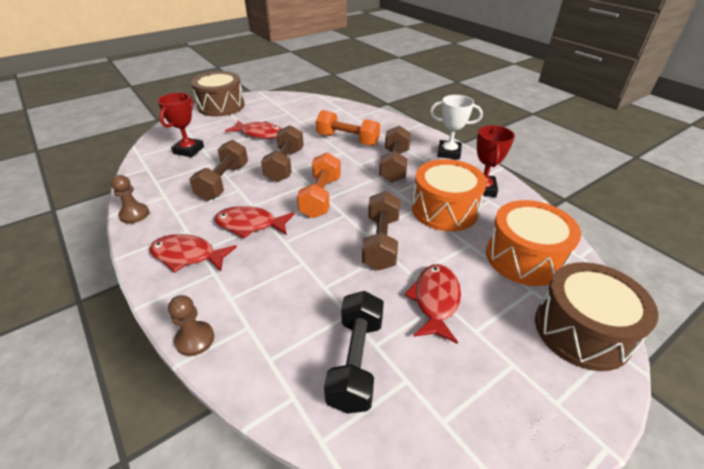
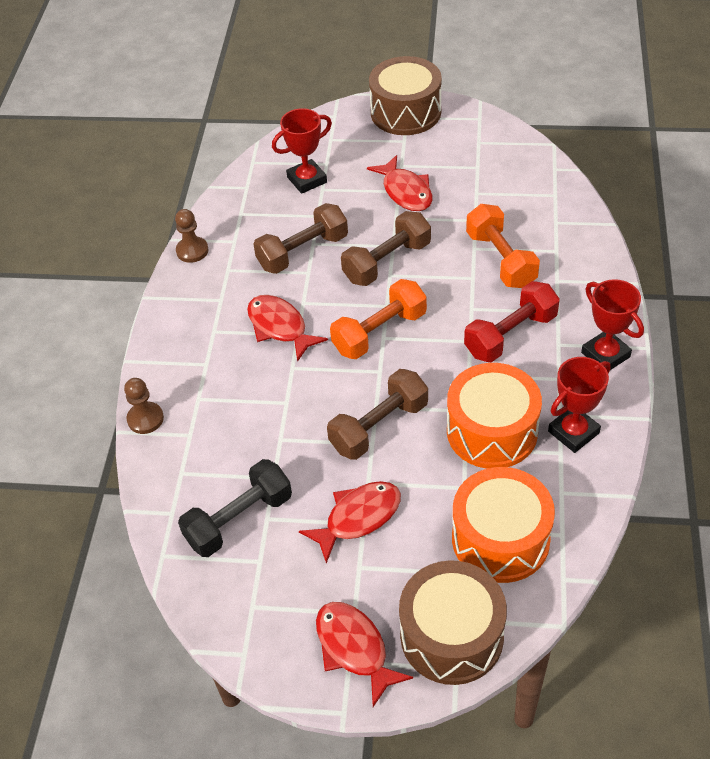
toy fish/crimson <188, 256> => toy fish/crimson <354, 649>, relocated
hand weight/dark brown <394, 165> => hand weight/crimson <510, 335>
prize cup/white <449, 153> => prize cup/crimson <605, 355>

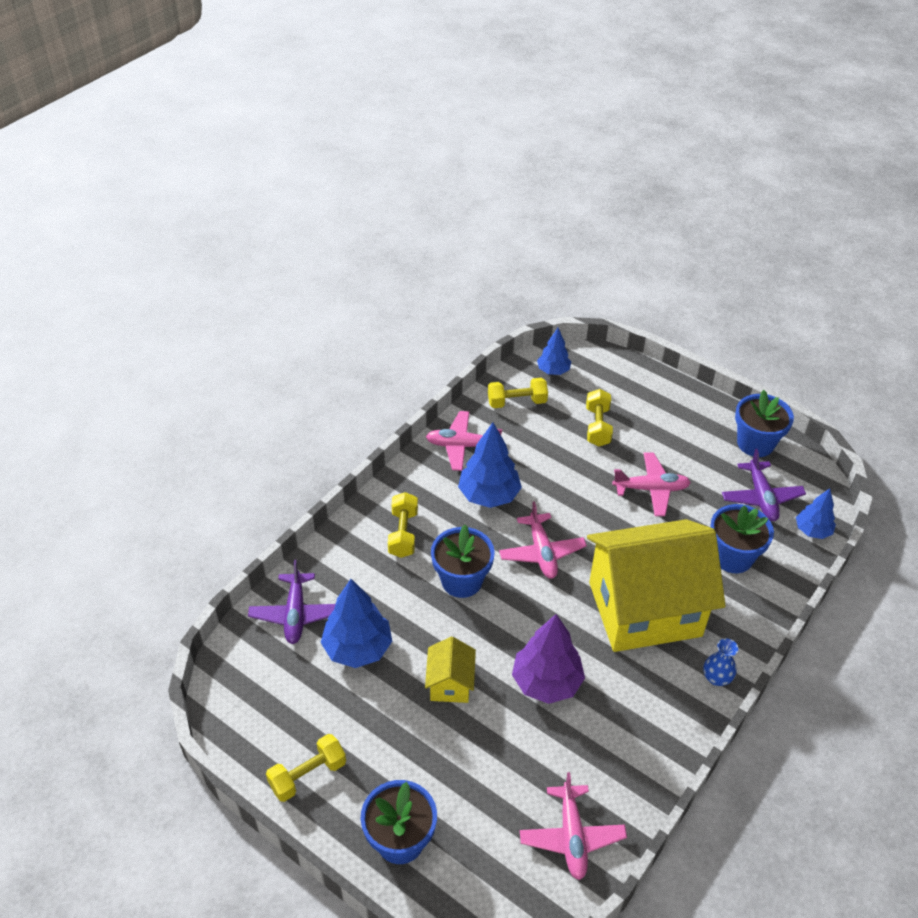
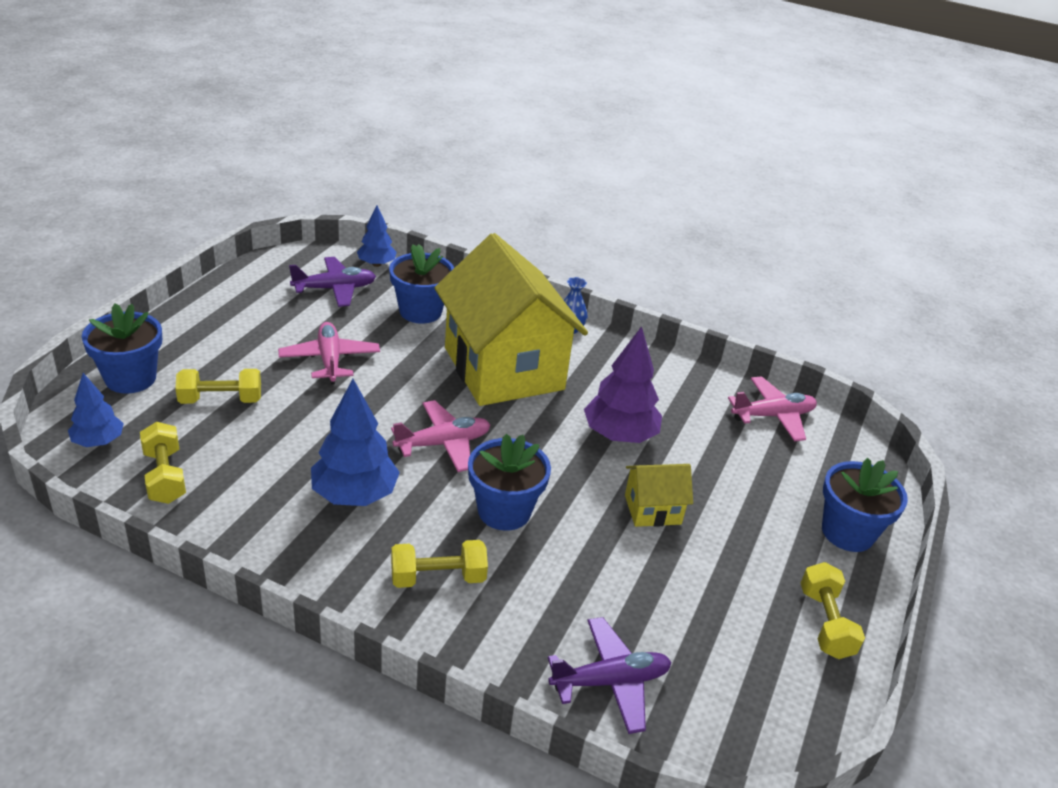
plant pot/royal blue <755, 443> => plant pot/royal blue <130, 378>, relocated
hand weight/golden <308, 775> => hand weight/golden <825, 623>, 45 degrees clockwise
tree/royal blue <357, 648> => nothing
aeroplane/pink <462, 446> => nothing

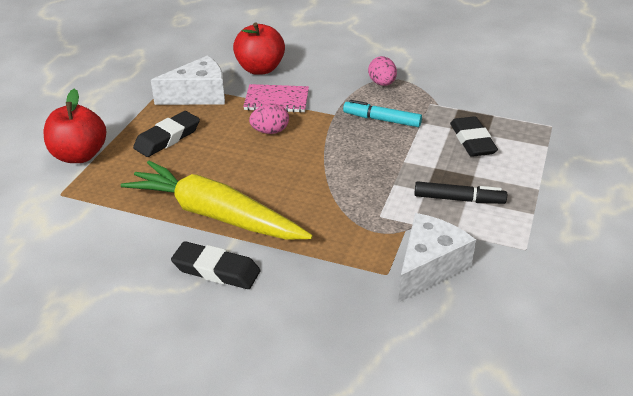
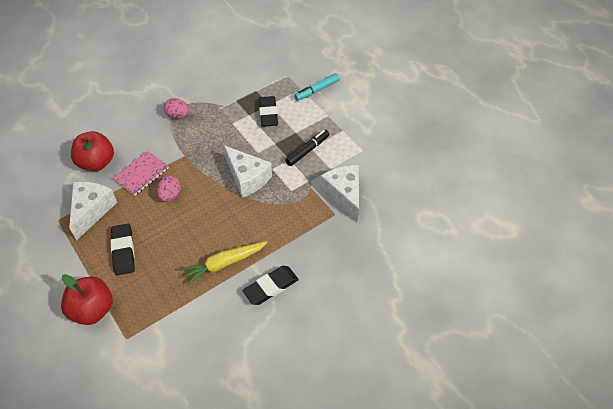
carrot/golden <215, 215> => carrot/golden <224, 264>, x0.63
nothing => cheese wedge/white <247, 178>
pencil eraser/jet-black <472, 141> => pencil eraser/jet-black <268, 114>, 60 degrees clockwise
marker/turquoise <382, 120> => marker/turquoise <317, 90>, relocated

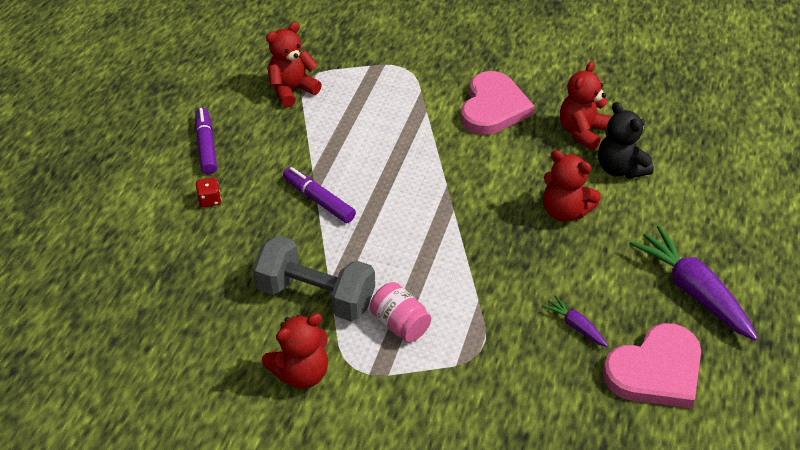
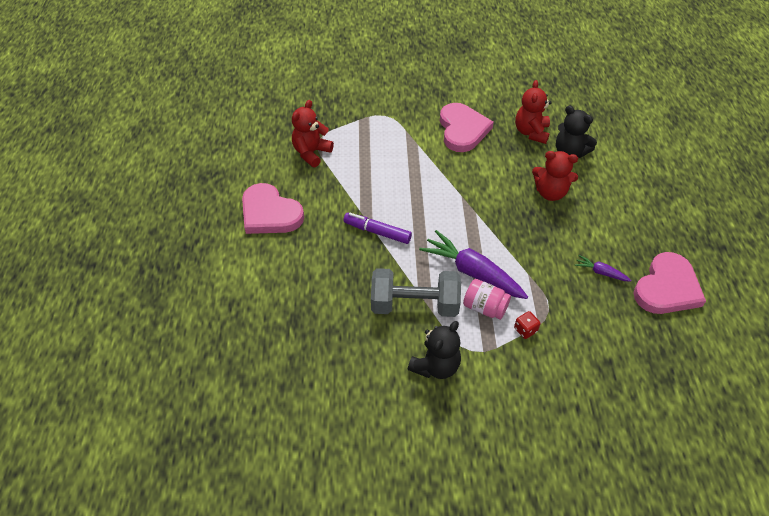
marker/purple <206, 146> => heart/pink <270, 213>
teddy bear/crimson <301, 373> => teddy bear/jet-black <435, 366>
carrot/purple <692, 290> => carrot/purple <472, 272>, relocated
game die/crimson <210, 200> => game die/crimson <525, 330>, relocated

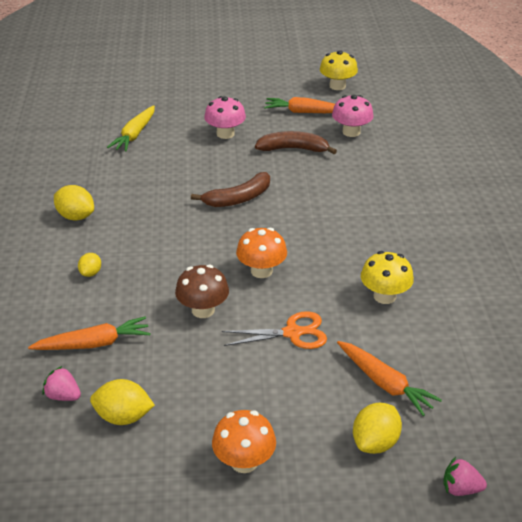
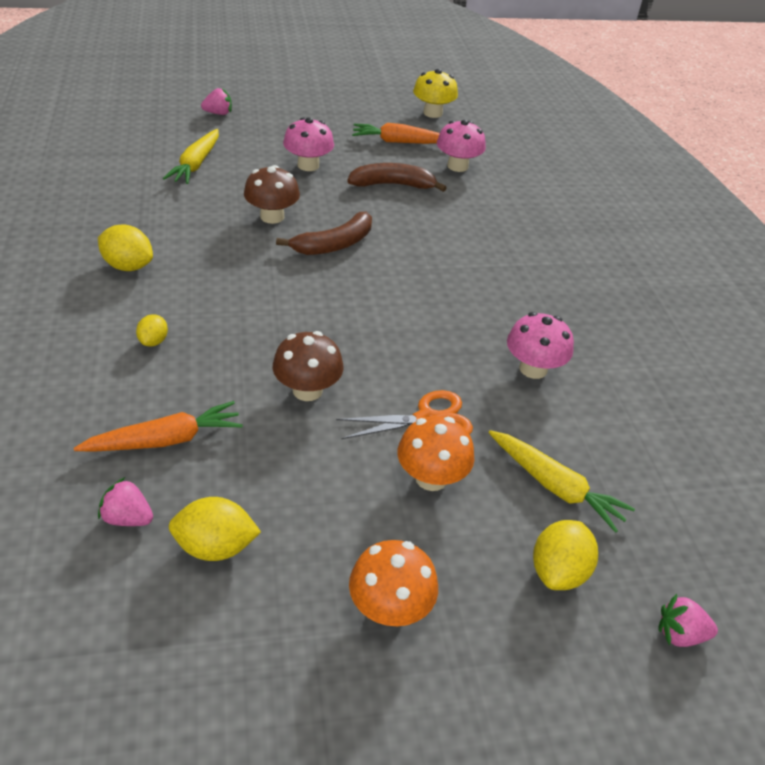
nothing => strawberry/pink <218, 113>
nothing => mushroom/dark brown <272, 216>
mushroom/bright orange <261, 271> => mushroom/bright orange <431, 478>, relocated
carrot/bright orange <385, 383> => carrot/golden <555, 486>
mushroom/golden <384, 296> => mushroom/pink <533, 369>

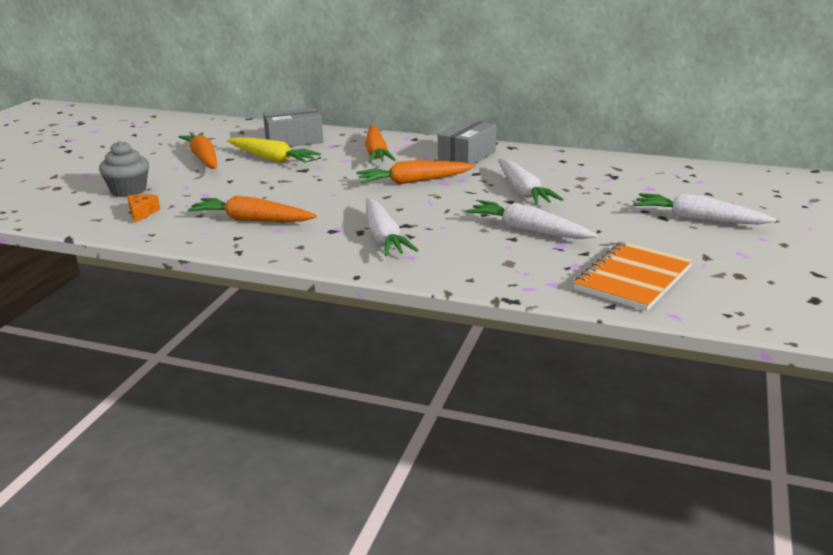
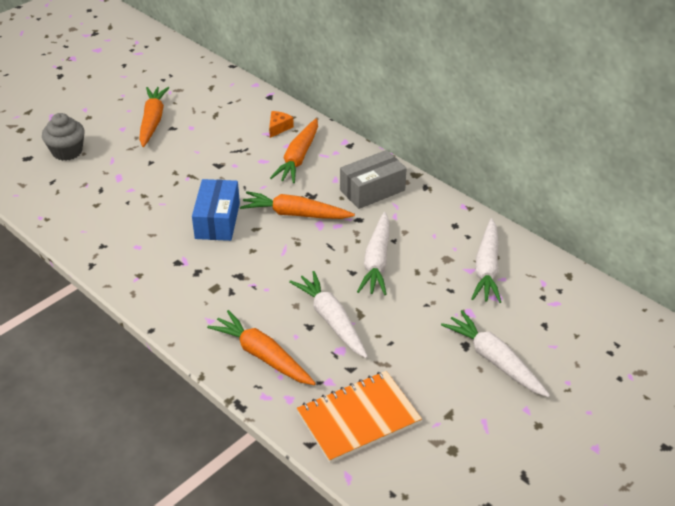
nothing => box/royal blue <217, 221>
carrot/bright orange <251, 220> => carrot/bright orange <262, 355>, relocated
cheese wedge/bright orange <142, 213> => cheese wedge/bright orange <279, 128>, relocated
carrot/white <384, 237> => carrot/white <487, 268>, relocated
carrot/golden <272, 159> => nothing
box/gray <294, 141> => nothing

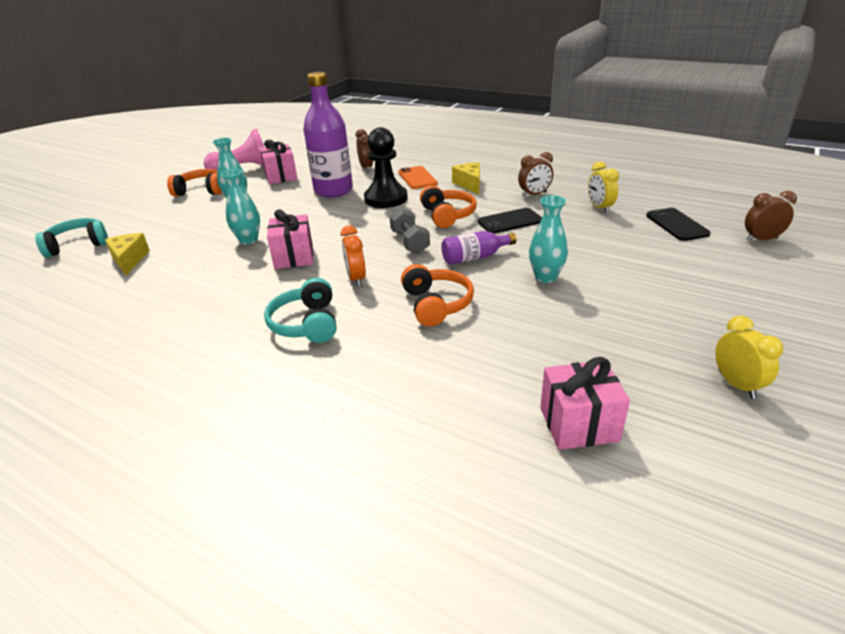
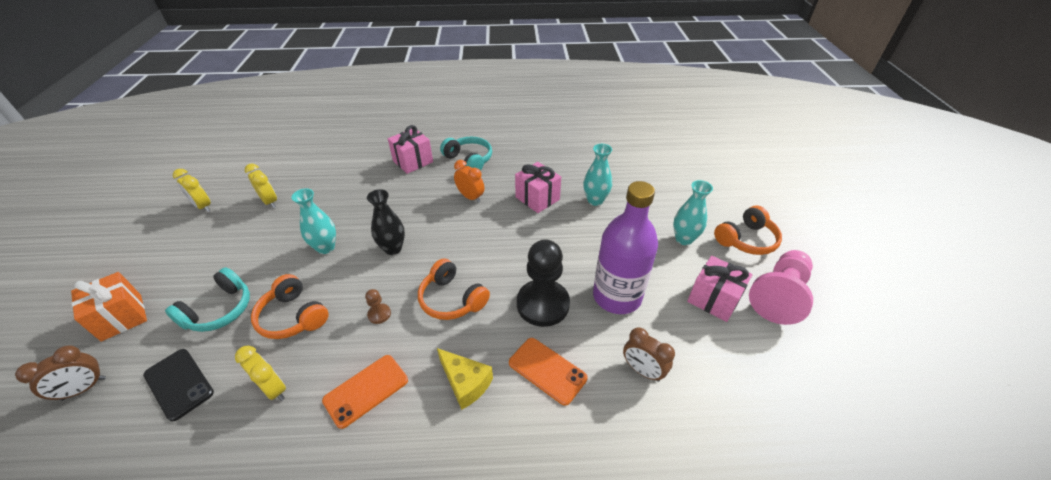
nothing => present/bright orange <122, 317>
headphones/turquoise <78, 245> => headphones/turquoise <219, 310>, relocated
nothing => alarm clock/golden <270, 201>
headphones/bright orange <436, 304> => headphones/bright orange <293, 316>, relocated
alarm clock/dark brown <534, 194> => mobile phone/bright orange <366, 390>
mobile phone/jet-black <510, 221> => game pawn/dark brown <379, 314>
drink bottle/purple <474, 257> => flower vase/jet-black <393, 248>
present/pink <578, 424> => present/pink <413, 161>, relocated
cheese wedge/golden <129, 260> => nothing
hand weight/gray <410, 242> => nothing

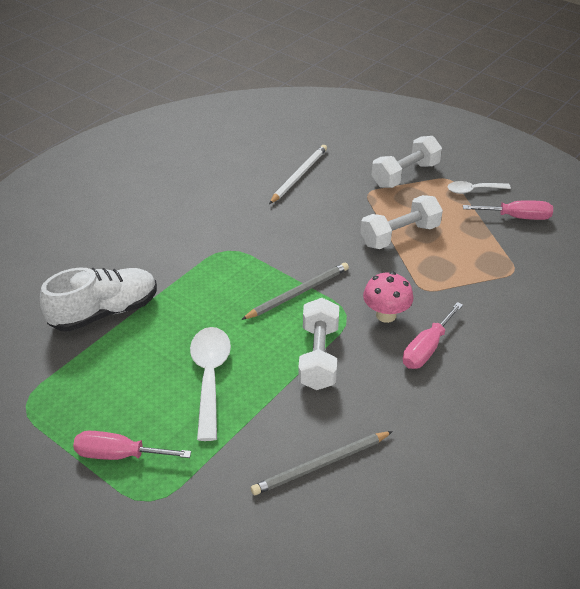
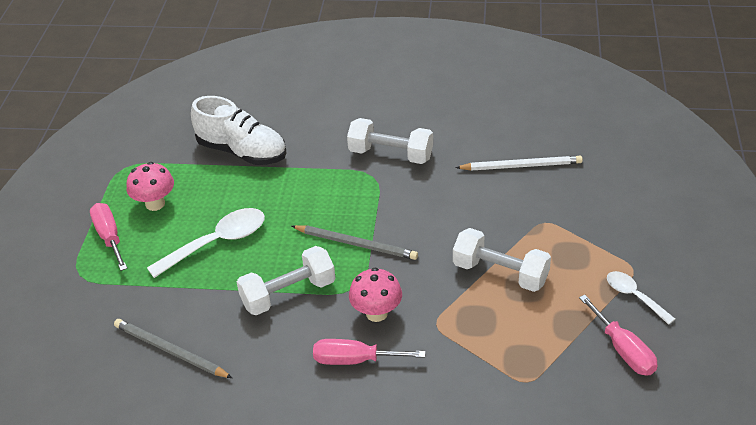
nothing => mushroom/pink <155, 204>
hand weight/white <405, 175> => hand weight/white <391, 154>, relocated

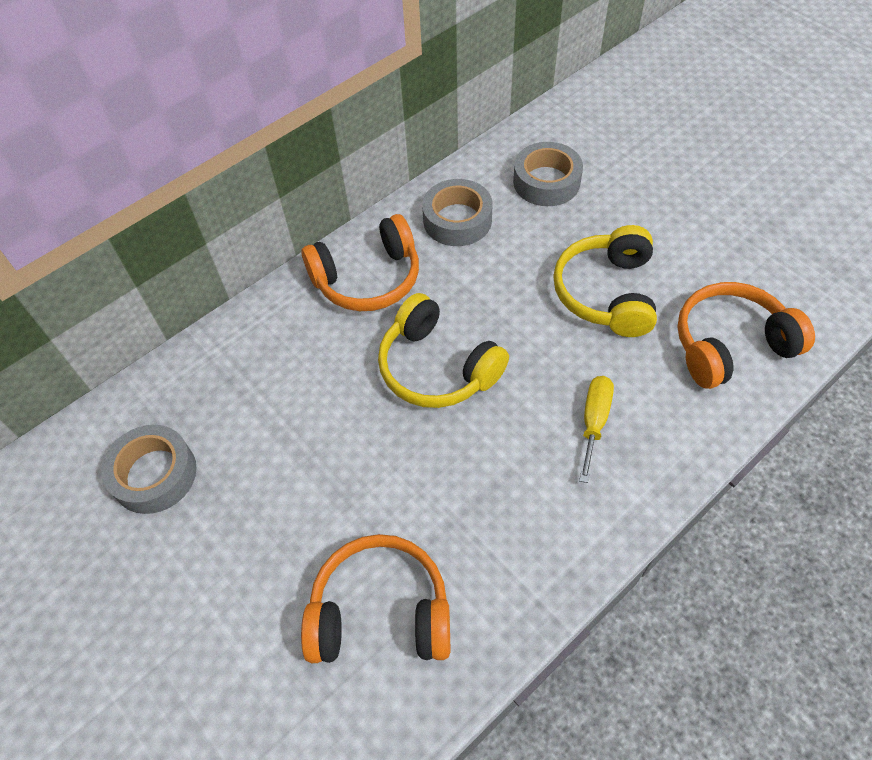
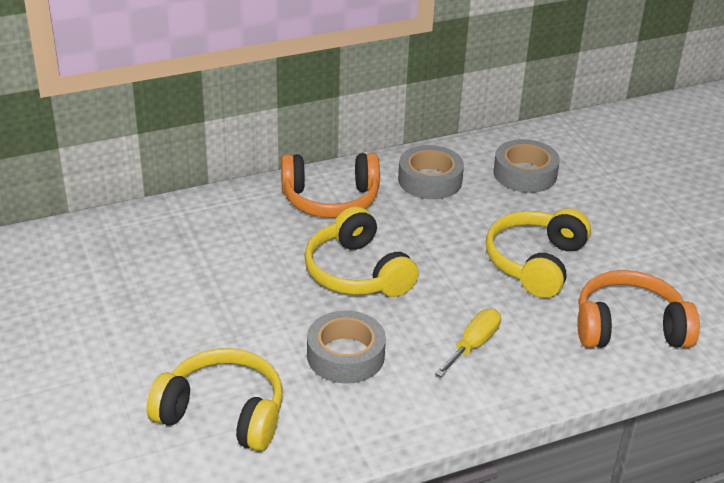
headphones/bright orange <380, 611> => headphones/golden <223, 413>
tape/gray <154, 474> => tape/gray <345, 355>, relocated

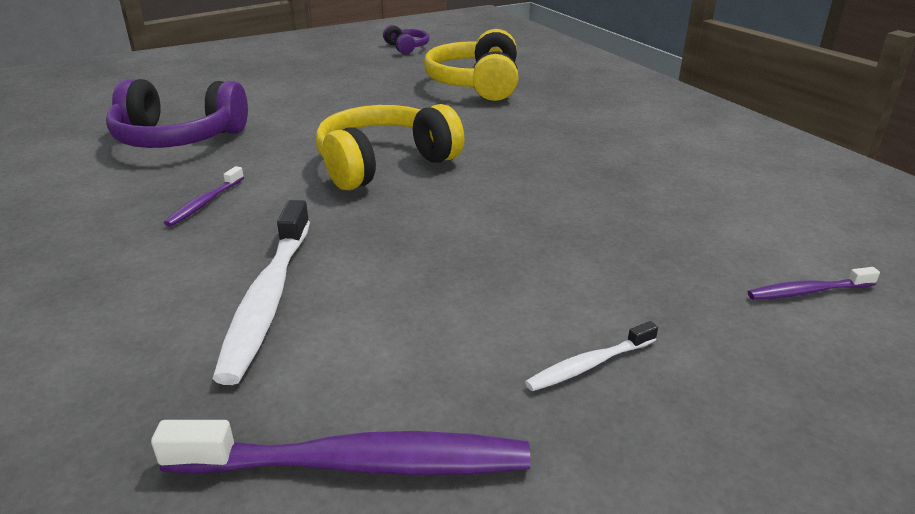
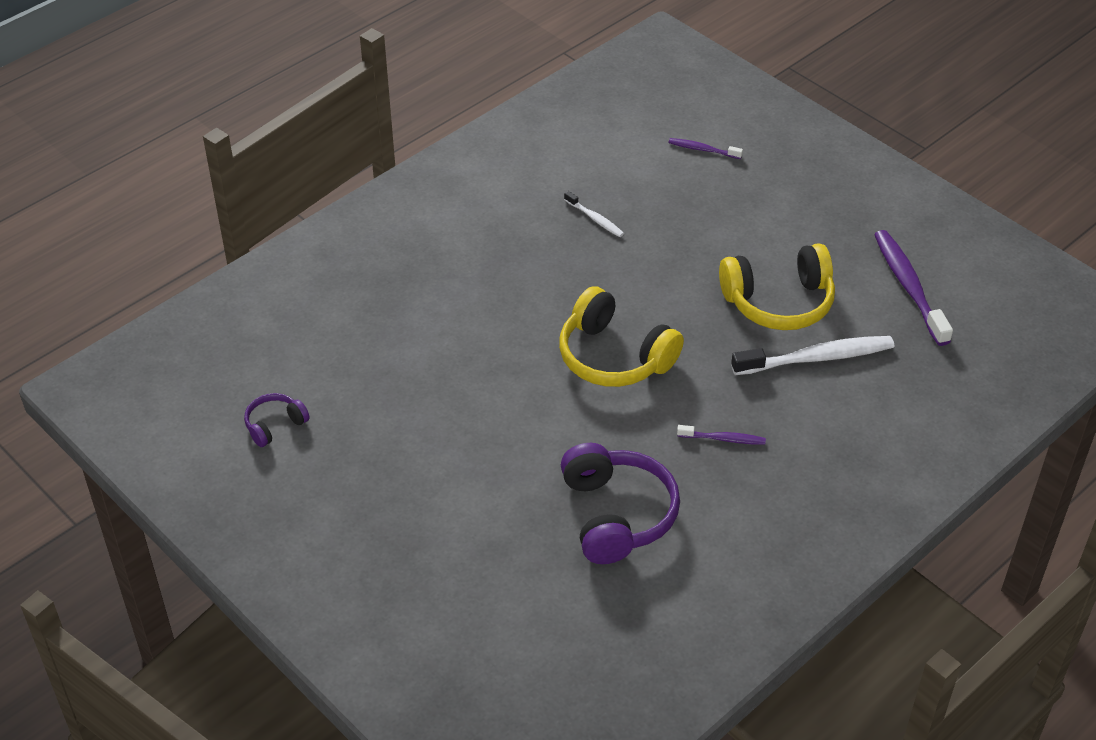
toothbrush/white <589, 365> => toothbrush/white <595, 219>, relocated
toothbrush/purple <807, 291> => toothbrush/purple <703, 149>, 135 degrees clockwise
headphones/golden <477, 84> => headphones/golden <779, 302>, relocated

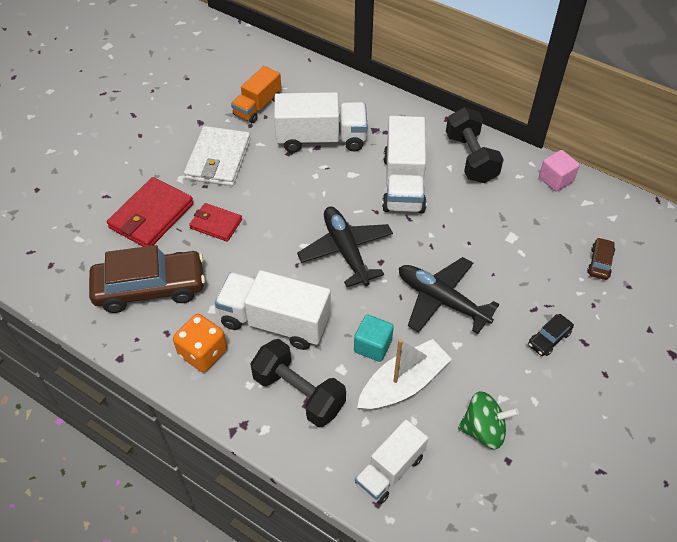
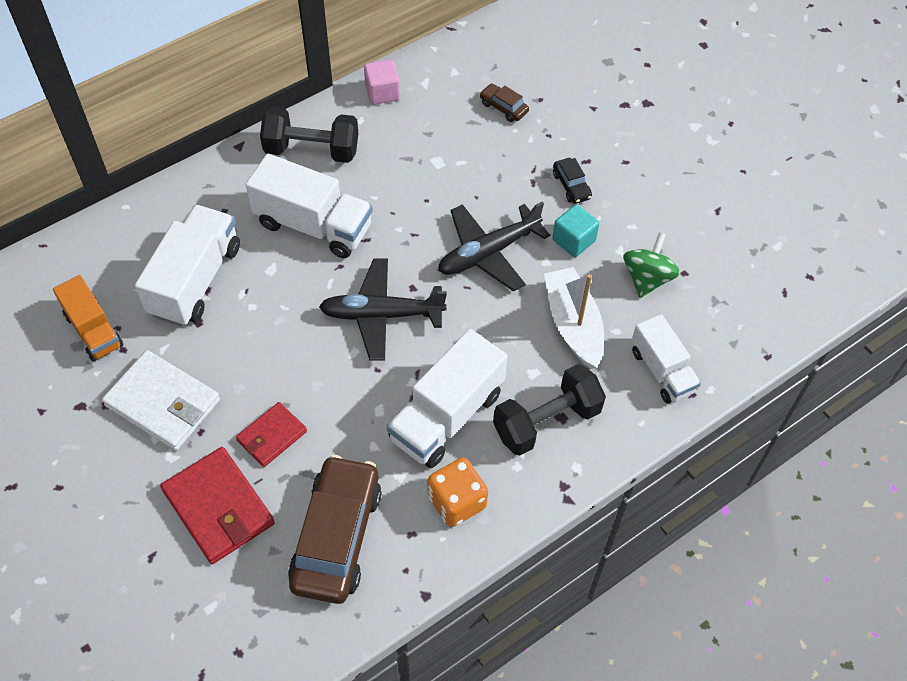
block/turquoise <373, 346> => block/turquoise <573, 240>, relocated

